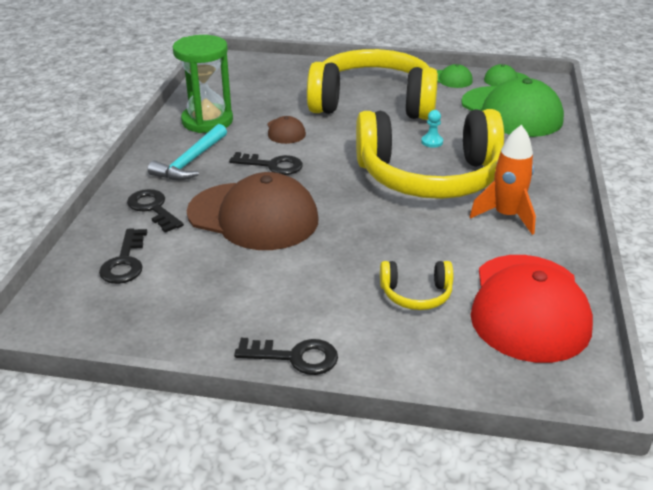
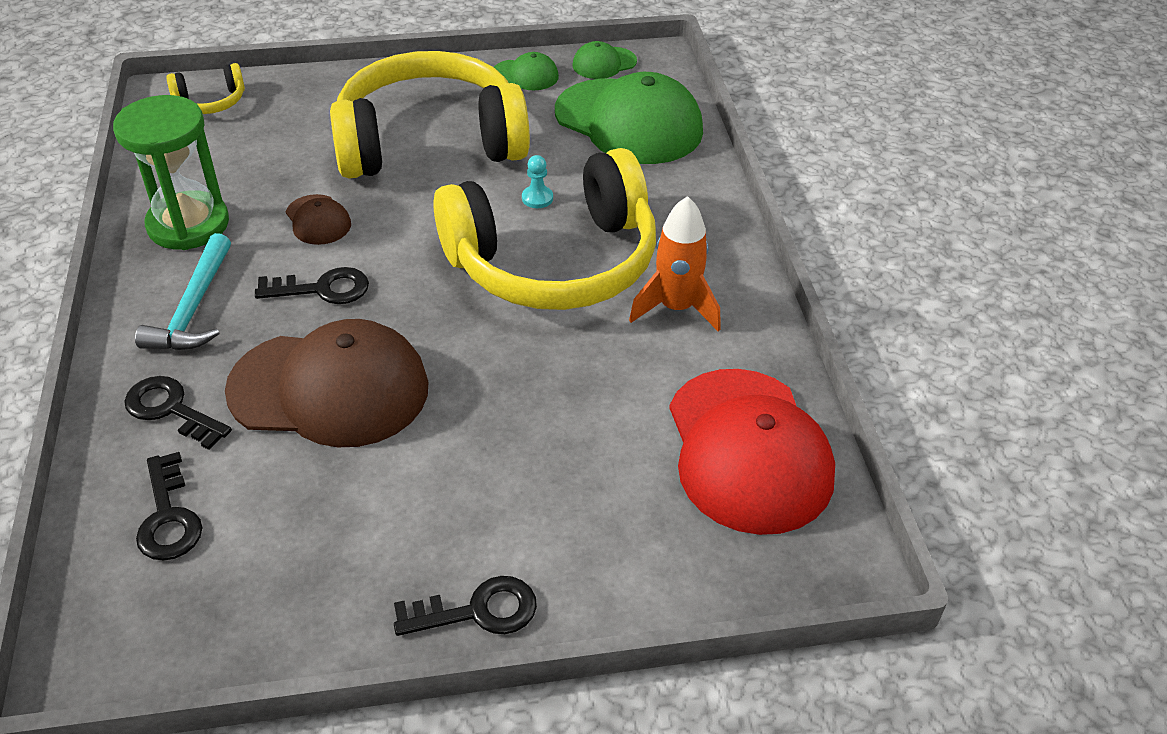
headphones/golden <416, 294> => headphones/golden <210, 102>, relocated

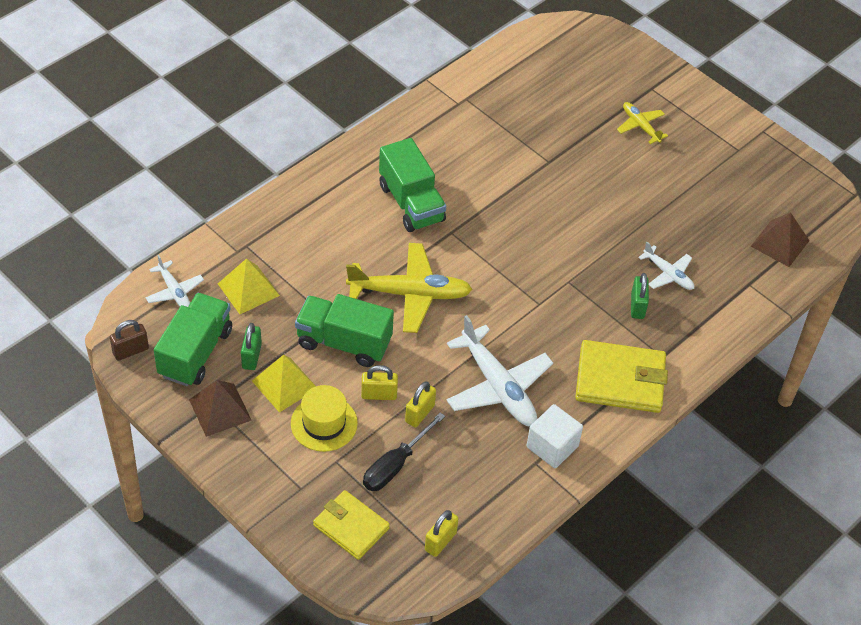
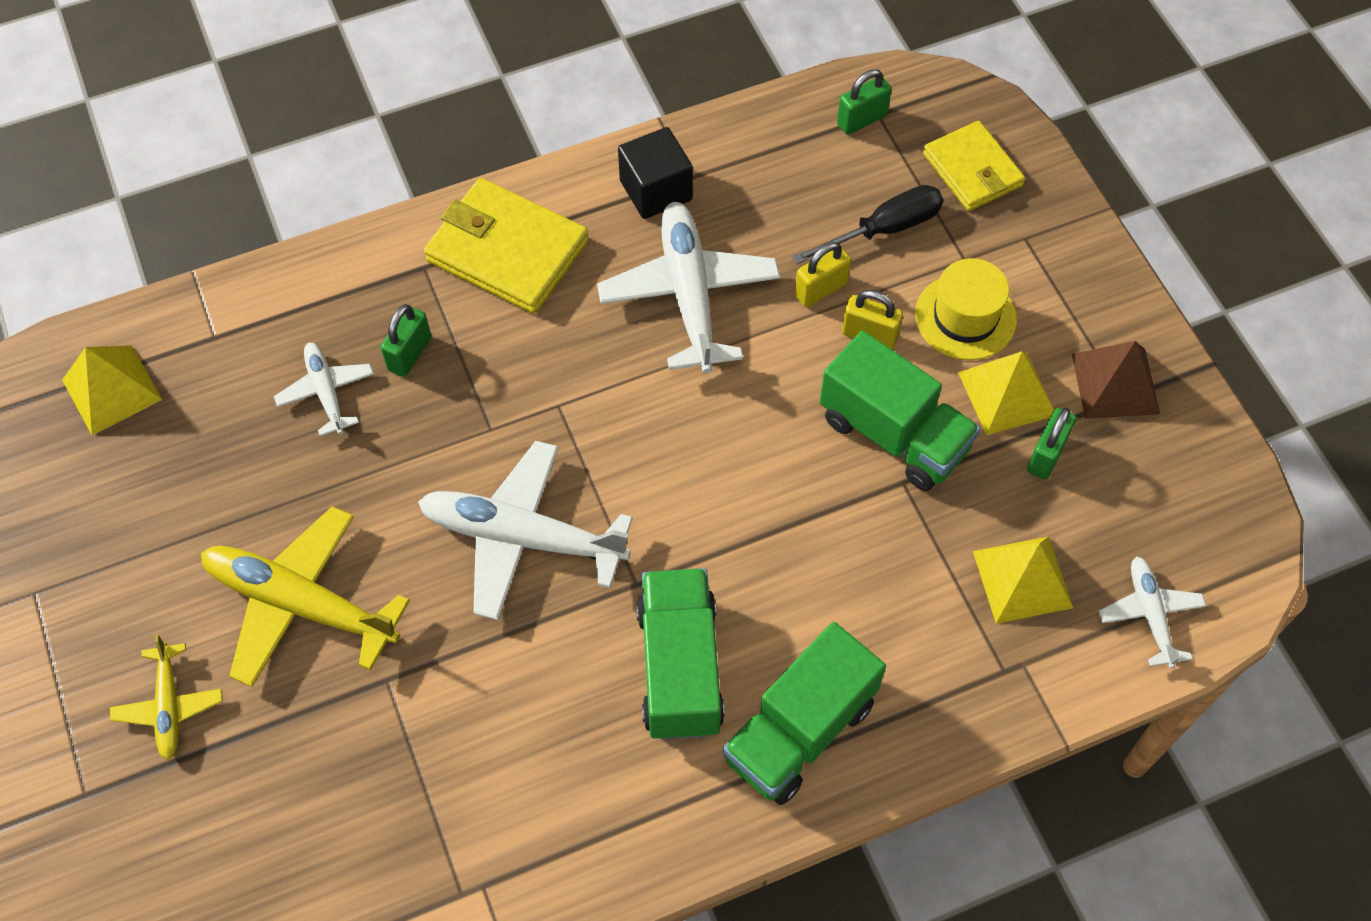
solid pyramid/dark brown <780, 243> => solid pyramid/golden <111, 389>
aeroplane/golden <409, 294> => aeroplane/golden <301, 604>, relocated
nothing => aeroplane/white <523, 538>
block/white <552, 446> => block/jet-black <656, 190>
toy truck/leaf-green <195, 352> => toy truck/leaf-green <799, 731>, relocated
padlock/golden <440, 541> => padlock/leaf-green <861, 120>
padlock/dark brown <130, 351> => nothing

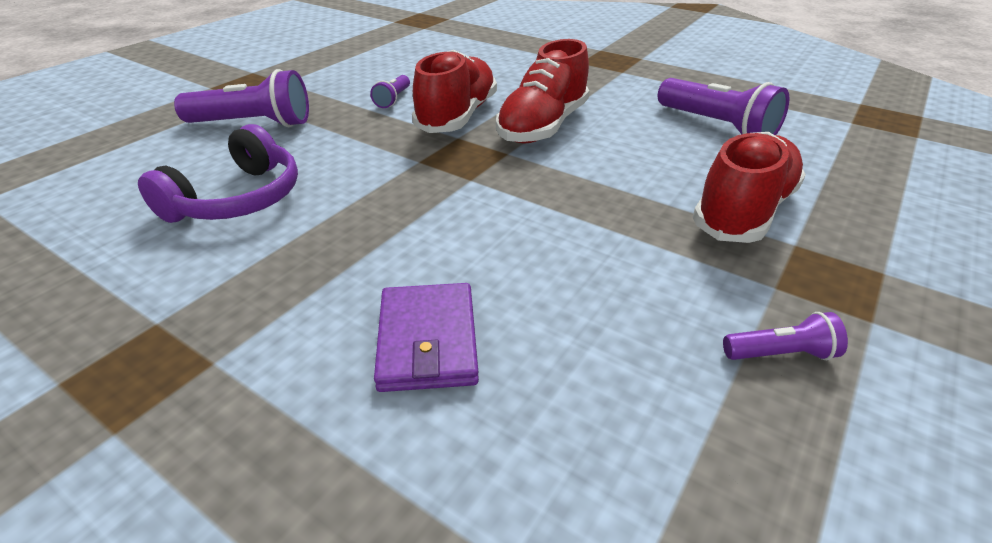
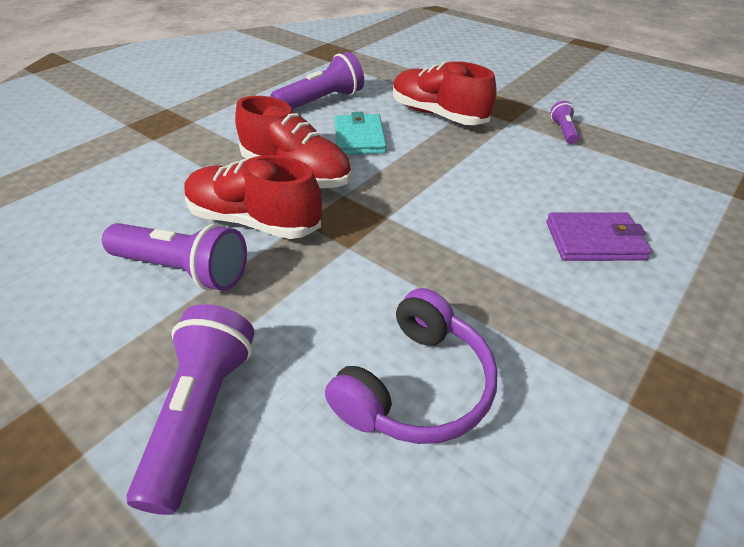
torch/purple <393, 99> => torch/purple <183, 270>, x1.95
headphones/purple <237, 199> => headphones/purple <416, 386>, 90 degrees clockwise
nothing => billfold/turquoise <359, 138>

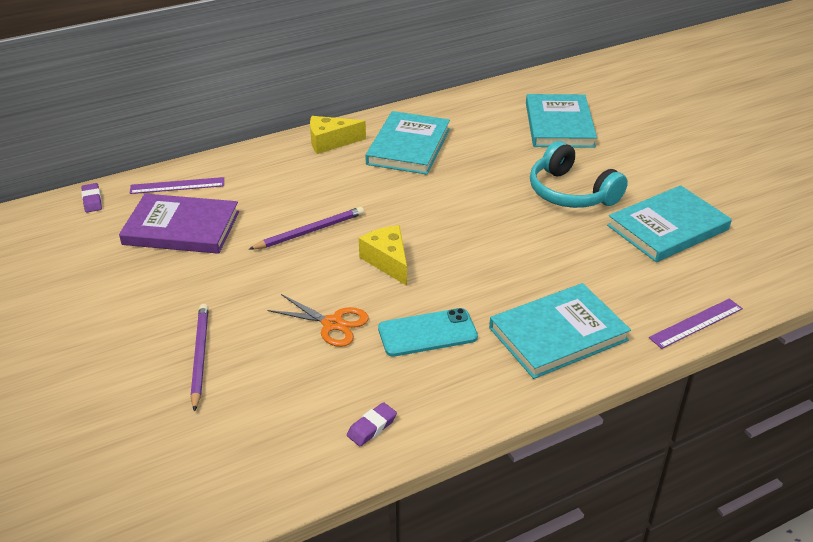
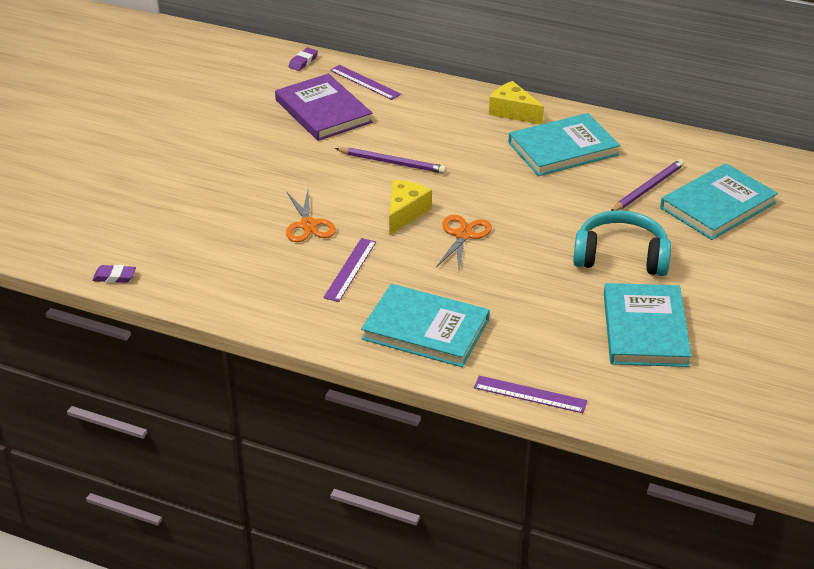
pencil eraser/purple <372, 427> => pencil eraser/purple <114, 277>, relocated
mobile phone/turquoise <427, 333> => measuring stick/purple <350, 269>
nothing => scissors/bright orange <463, 235>
headphones/turquoise <571, 192> => headphones/turquoise <621, 257>, 90 degrees clockwise
hardback/turquoise <667, 227> => hardback/turquoise <645, 329>, 75 degrees clockwise
wooden pencil/purple <200, 356> => wooden pencil/purple <647, 188>, relocated

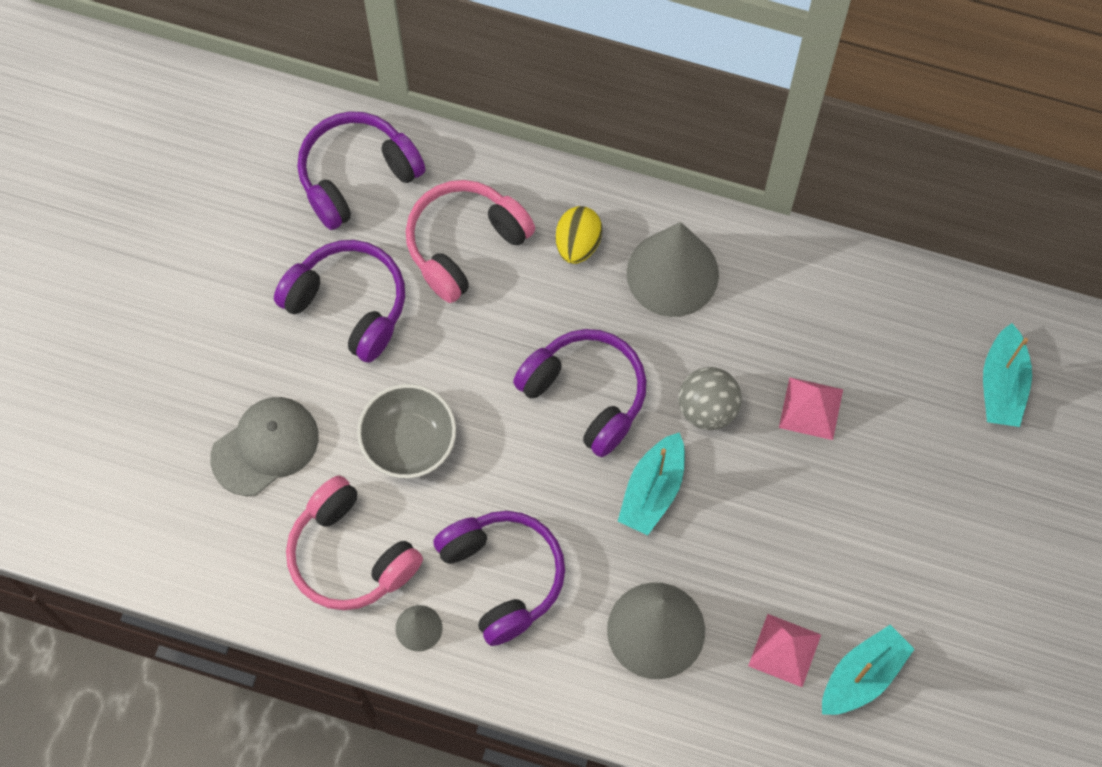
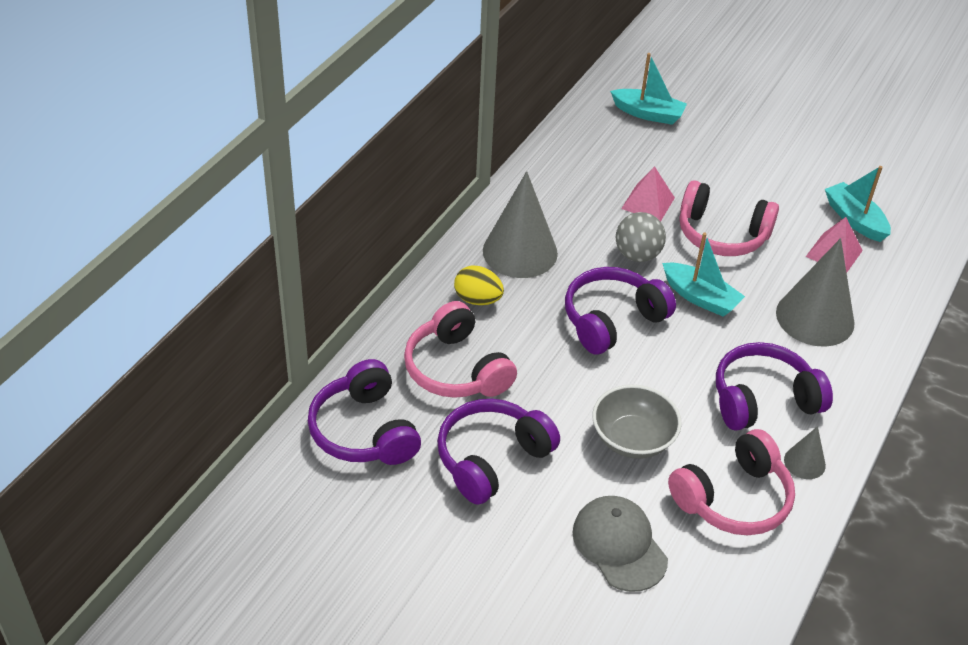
nothing => headphones/pink <721, 234>

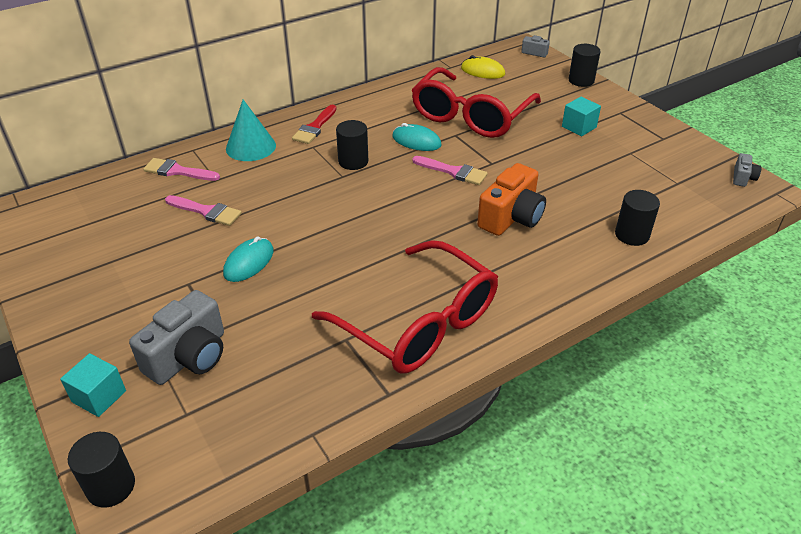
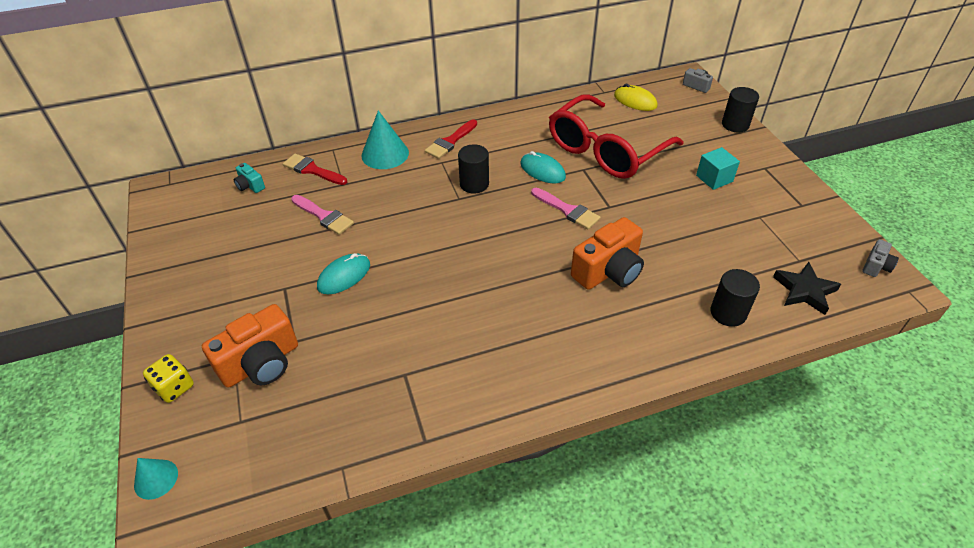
solid cylinder/jet-black <111, 486> => cone shape/turquoise <156, 479>
block/turquoise <99, 396> => game die/golden <174, 387>
compact camera/gray <189, 356> => compact camera/bright orange <261, 363>
nothing => compact camera/turquoise <250, 186>
brush/pink <177, 171> => brush/crimson <312, 170>
nothing => five-pointed star/jet-black <804, 291>
eyeglasses/crimson <418, 322> => nothing

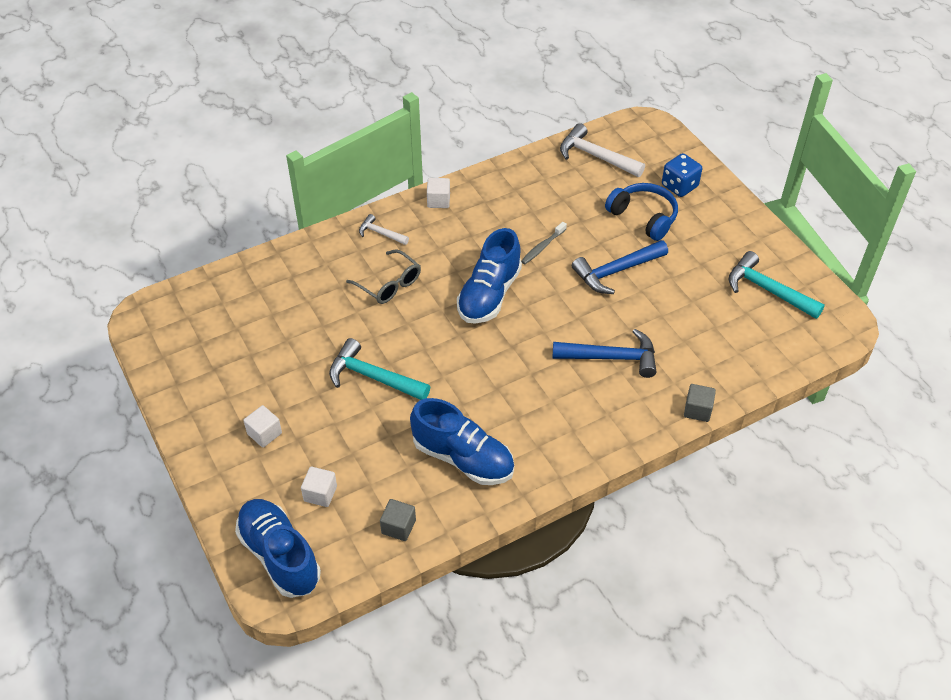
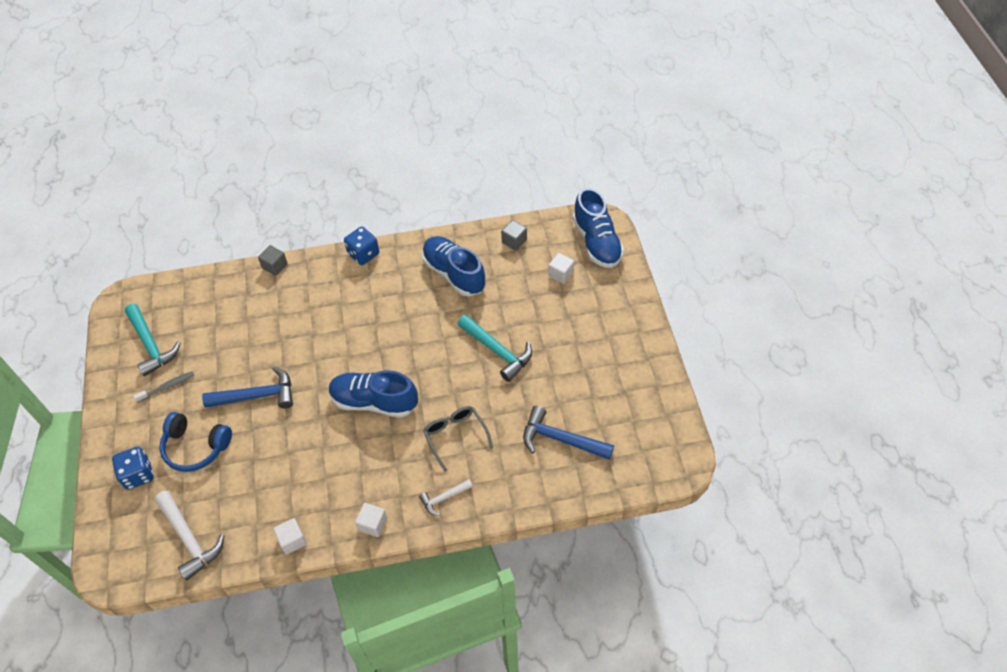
toothbrush/gray <542, 247> => toothbrush/gray <167, 386>, relocated
headphones/royal blue <643, 217> => headphones/royal blue <196, 447>, 45 degrees counterclockwise
block/white <264, 433> => block/white <292, 540>, relocated
lace-up shoe/royal blue <489, 294> => lace-up shoe/royal blue <374, 402>, 120 degrees counterclockwise
nothing => game die/royal blue <363, 254>
claw hammer/white <380, 233> => claw hammer/white <443, 498>, 105 degrees clockwise
claw hammer/royal blue <612, 357> => claw hammer/royal blue <560, 439>, relocated

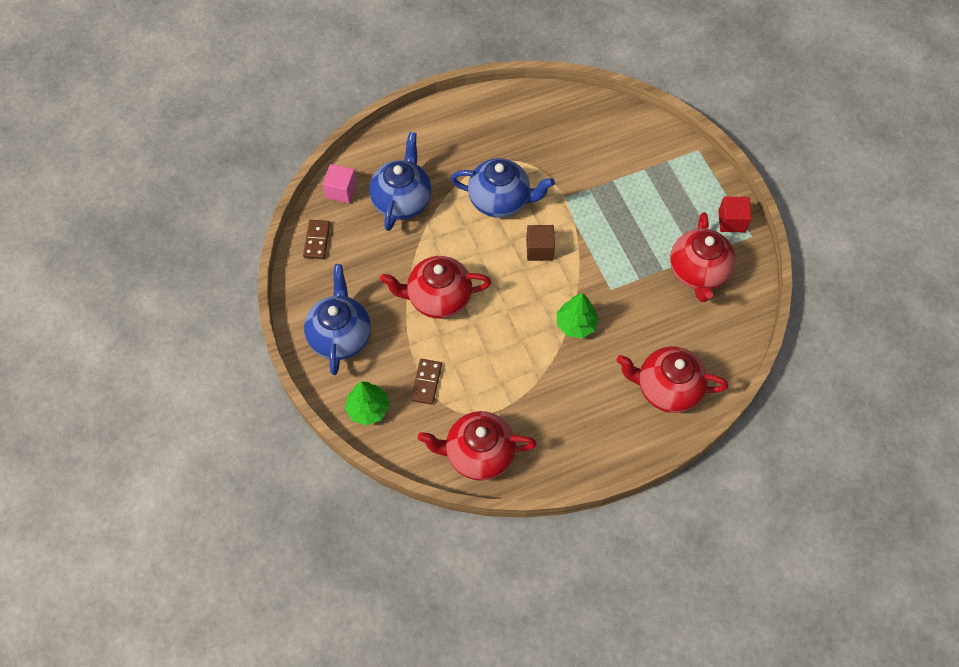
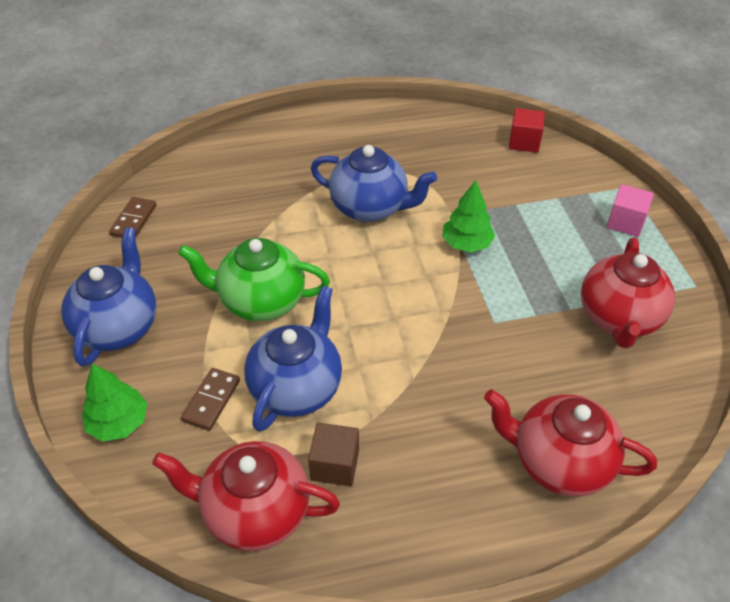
china teapot/crimson <438, 298> => china teapot/leaf-green <261, 301>
china teapot/royal blue <402, 200> => china teapot/royal blue <297, 388>, relocated
block/dark brown <539, 249> => block/dark brown <335, 465>, relocated
tree/leaf-green <576, 324> => tree/leaf-green <466, 244>, relocated
block/crimson <731, 221> => block/crimson <524, 142>, relocated
block/pink <341, 191> => block/pink <625, 222>, relocated

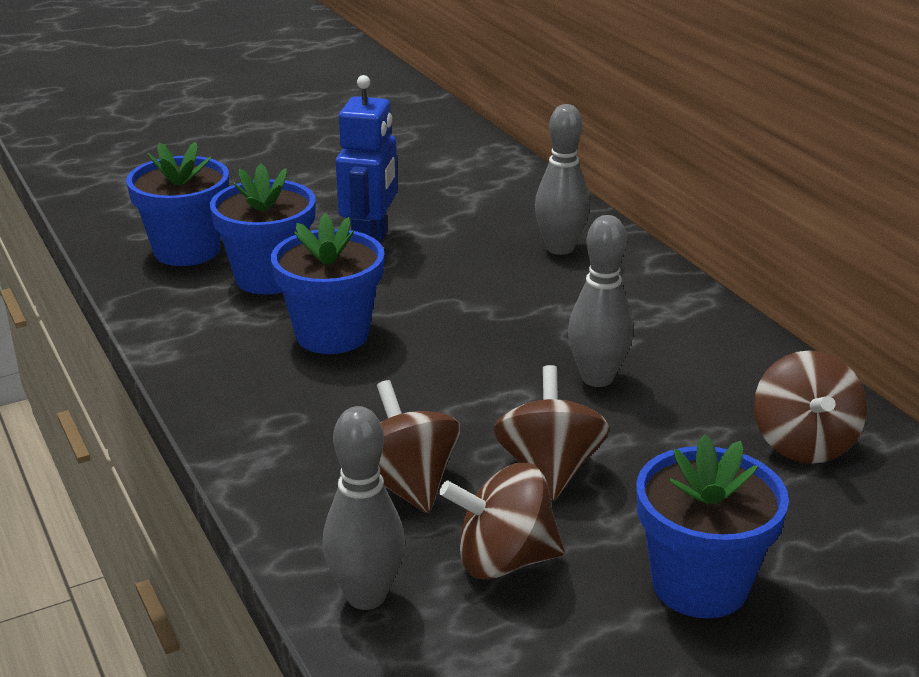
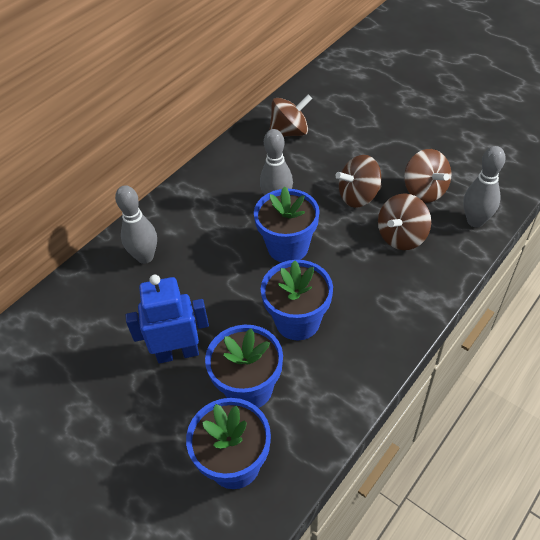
plant pot/royal blue <699, 585> => plant pot/royal blue <288, 247>, relocated

